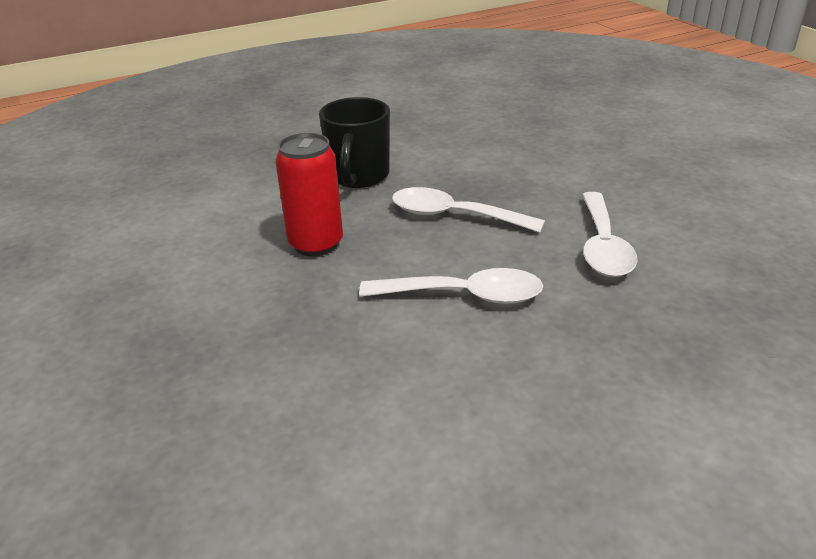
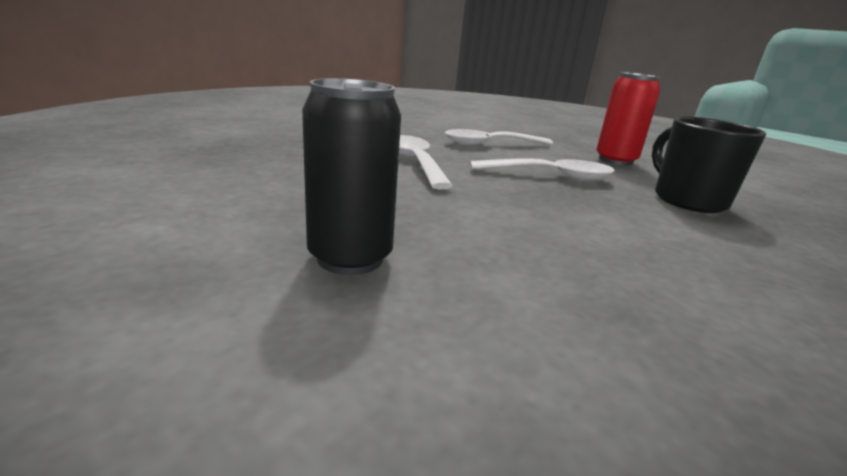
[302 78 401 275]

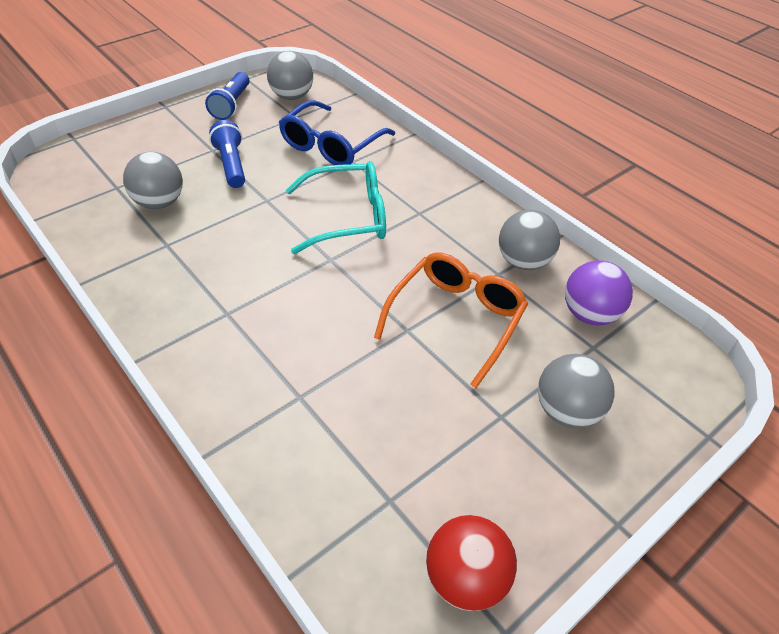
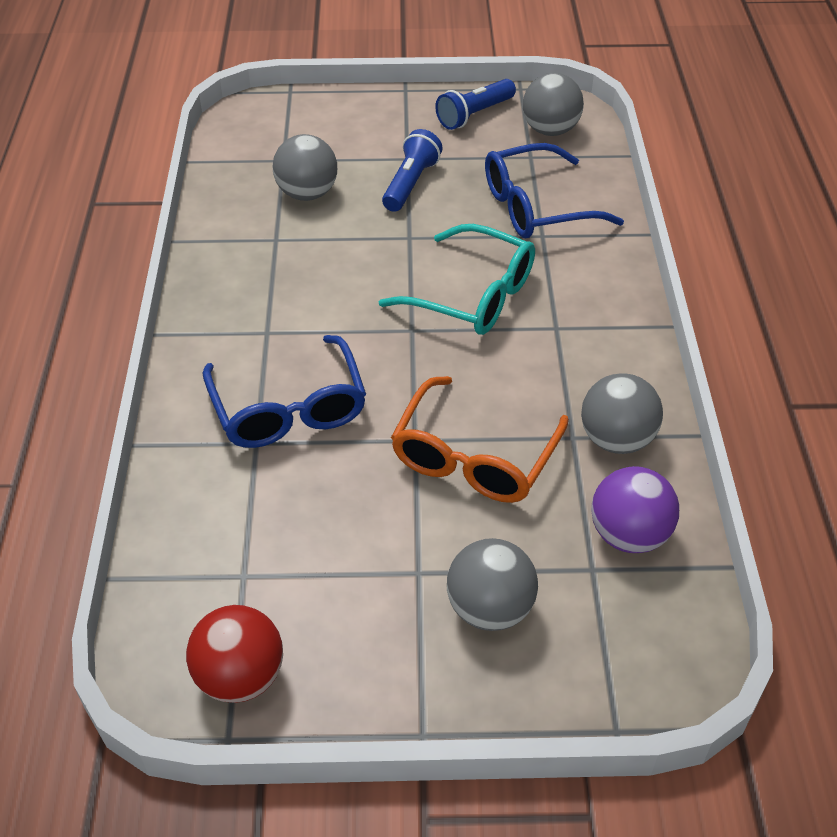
[391 376 569 503]
[203 335 366 448]

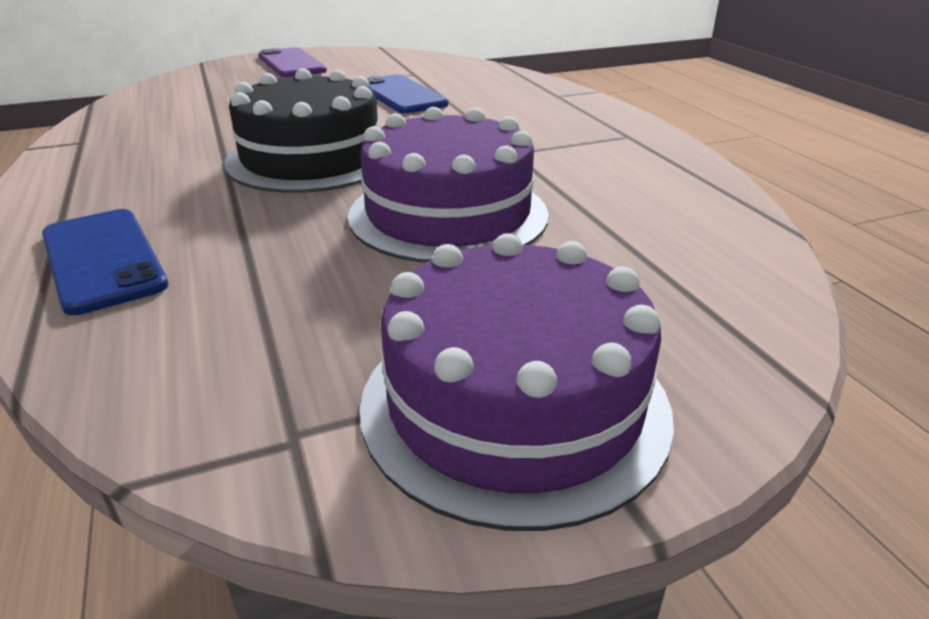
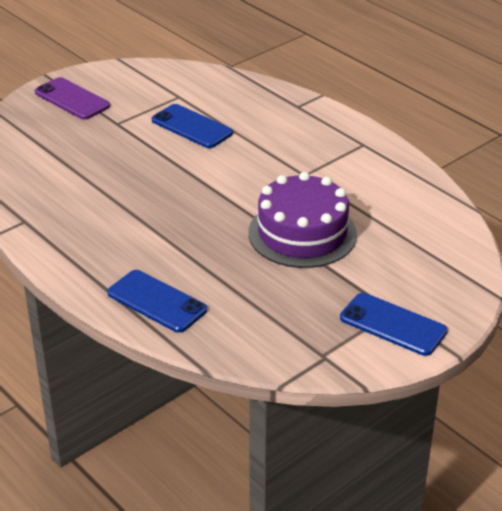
[224 69 379 193] (first image)
[340 293 448 356]

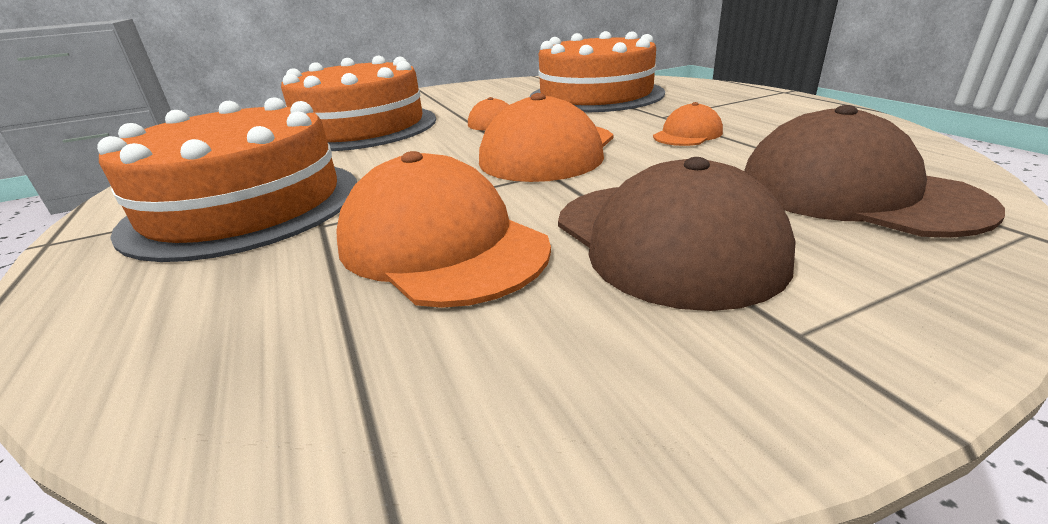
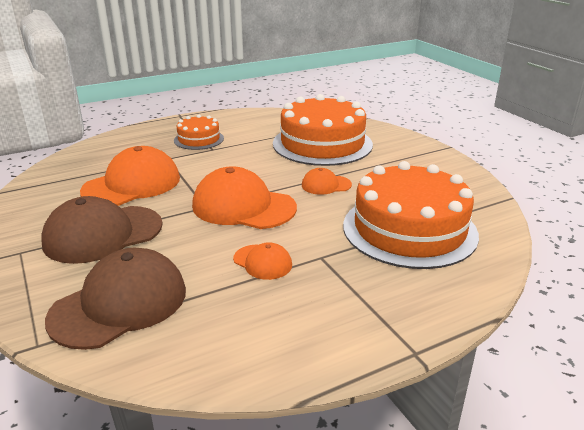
[174 115 224 150]

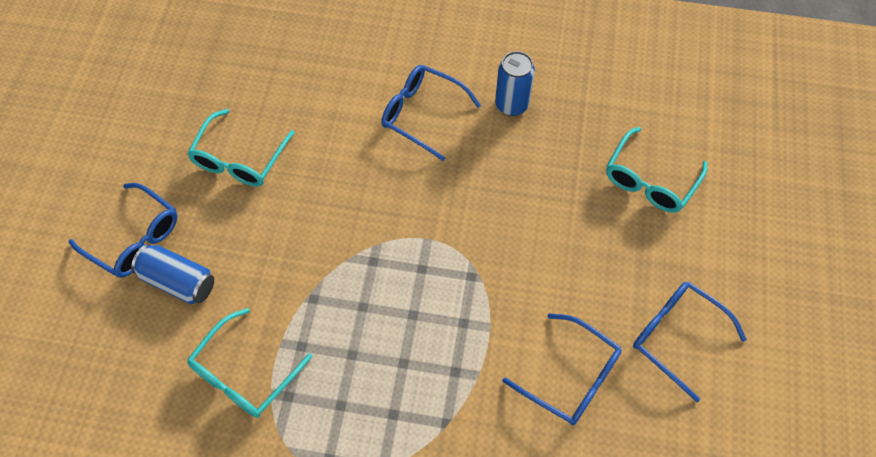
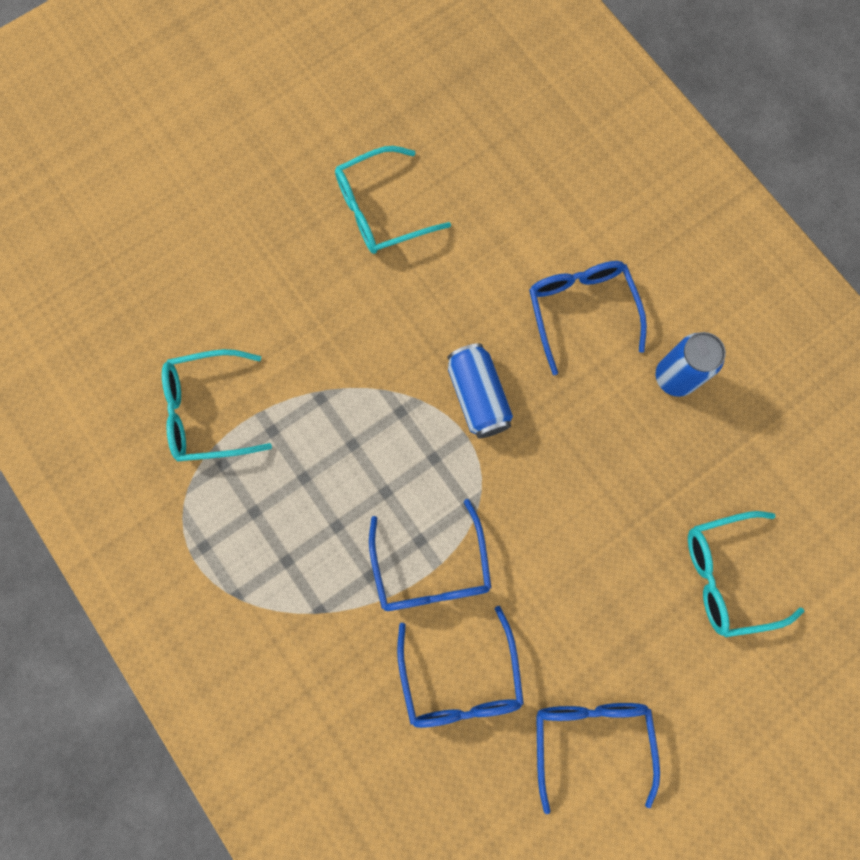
[369 499 491 611]
[447 343 513 439]

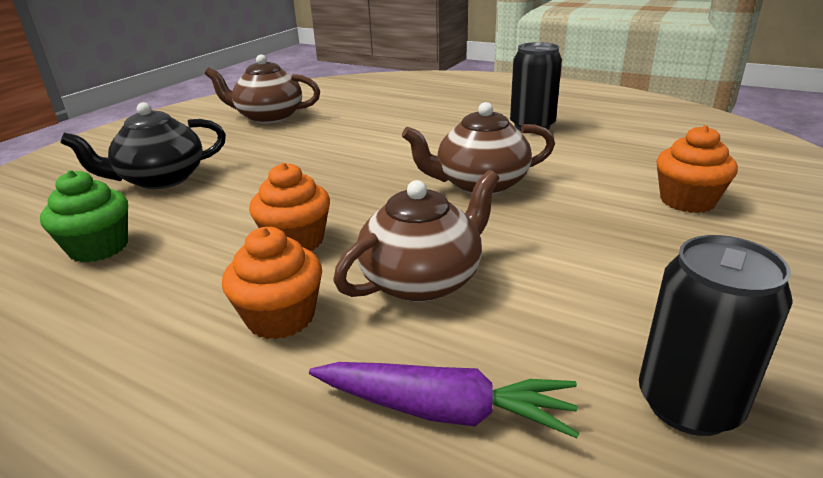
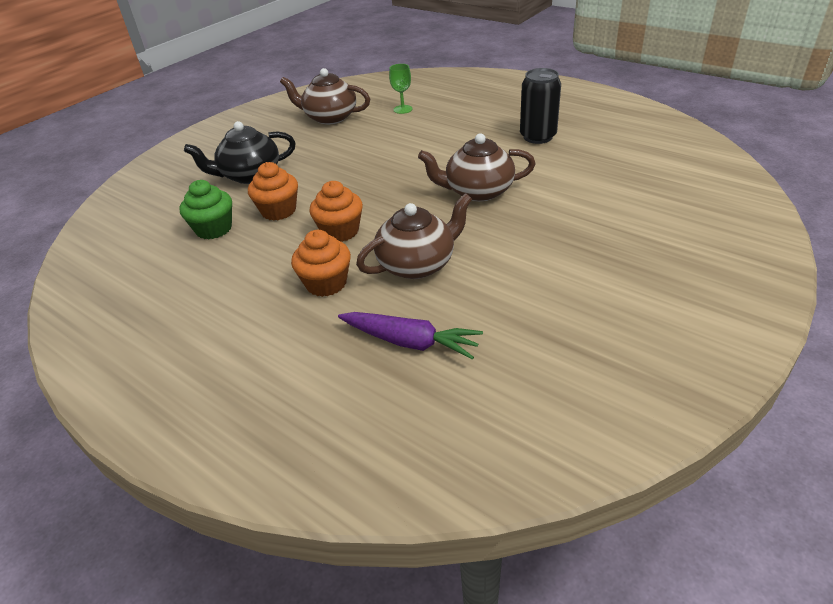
[248 162 298 221]
[639 235 792 436] (first image)
[389 64 412 114]

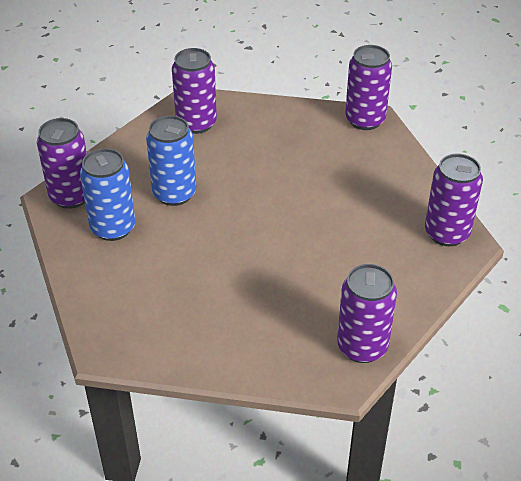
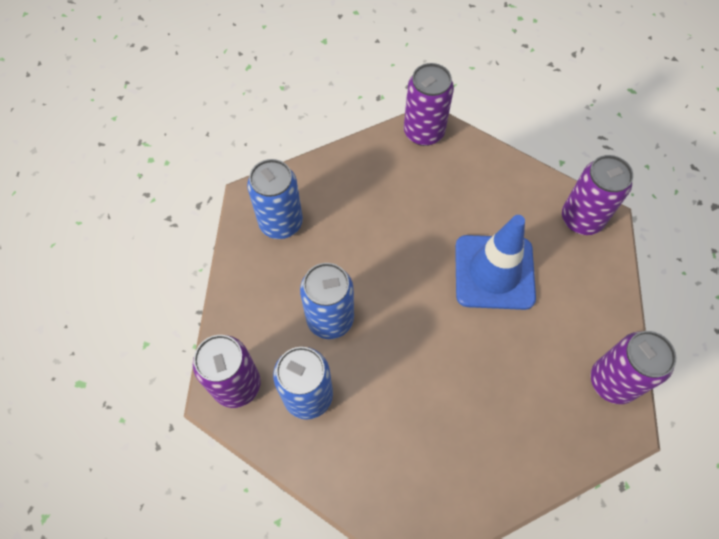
[247 159 303 239]
[455 215 536 310]

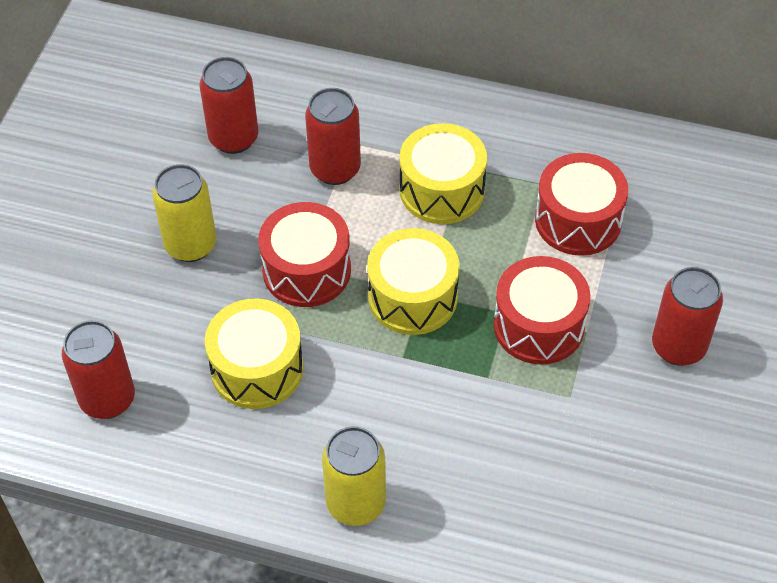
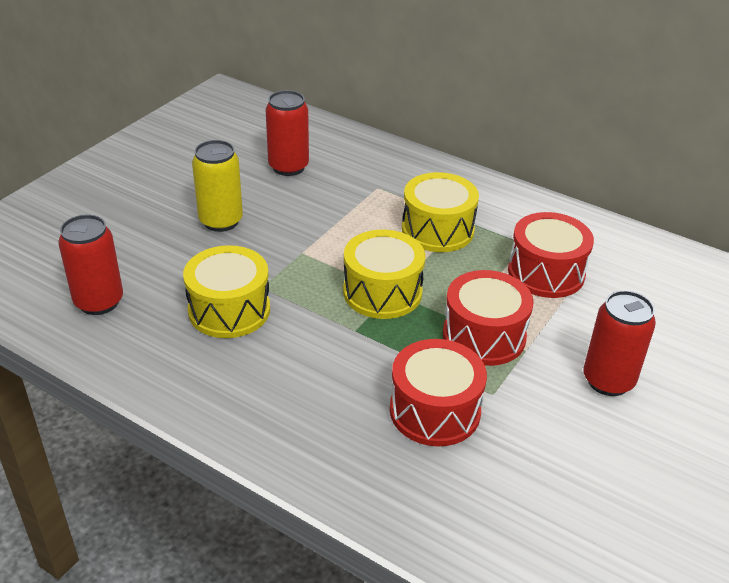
[305 88 361 185] (first image)
[390 339 487 446]
[322 426 386 526] (first image)

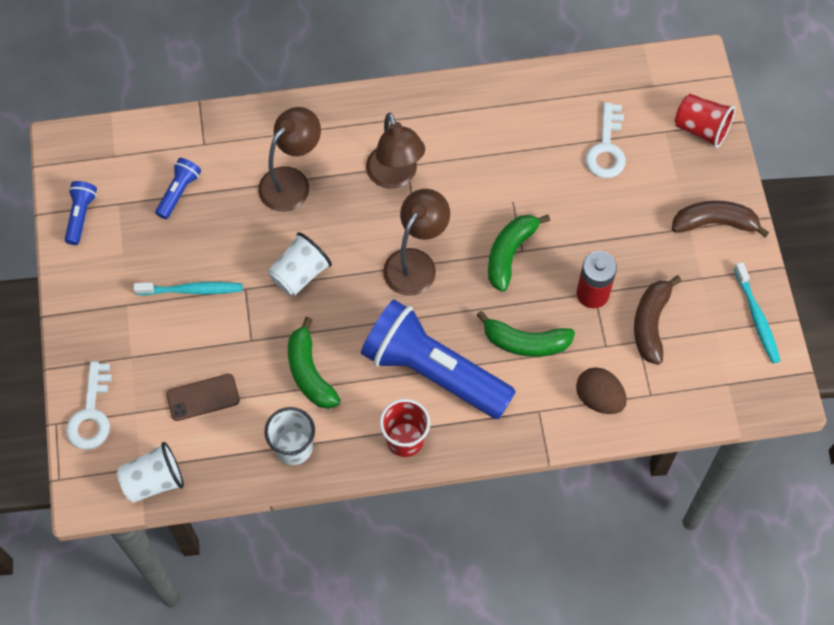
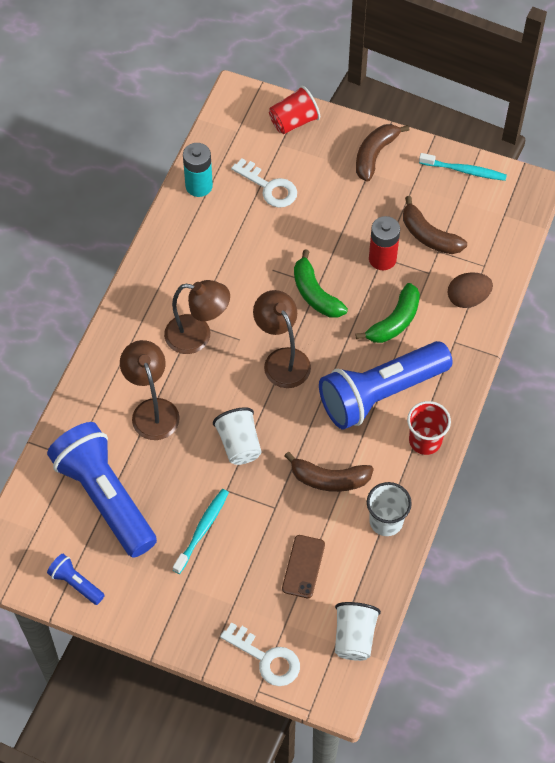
[47 422 157 558]
[285 452 374 492]
[183 143 213 197]

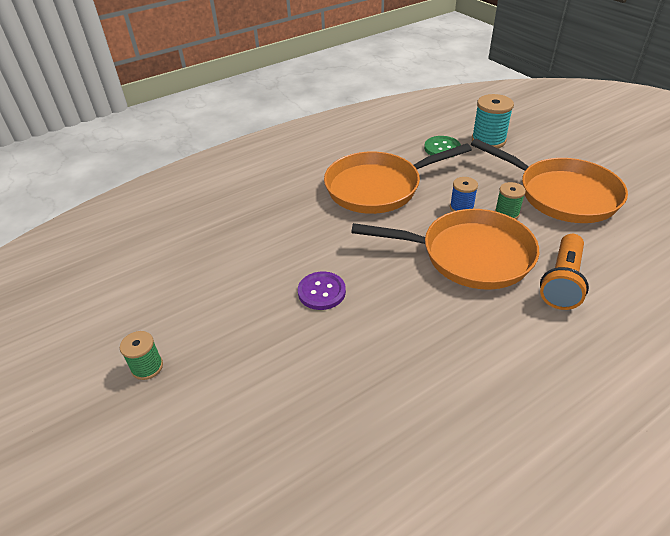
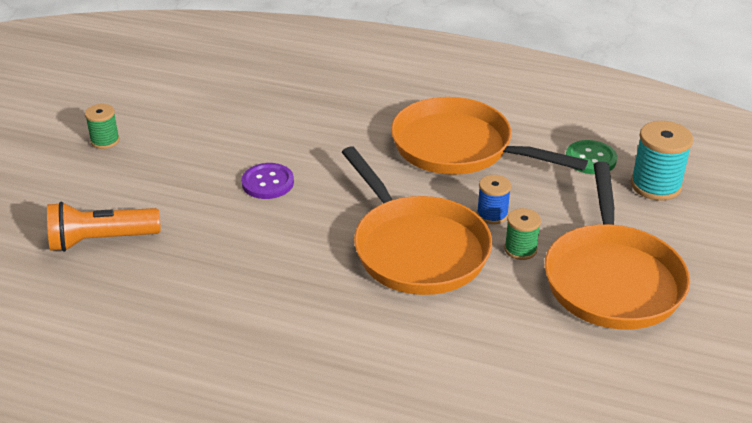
[47 202 161 252]

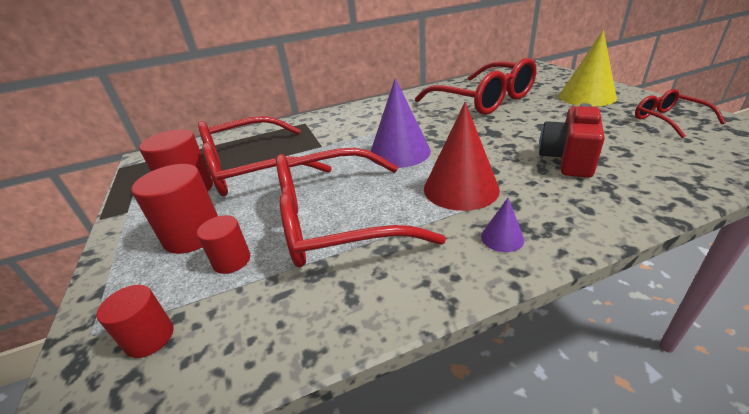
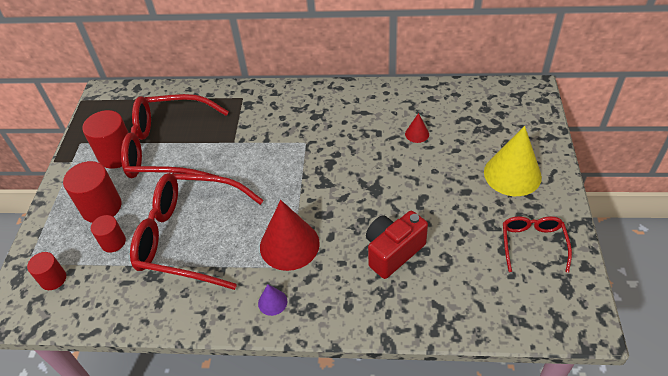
[405 113 429 143]
[371 78 431 168] (first image)

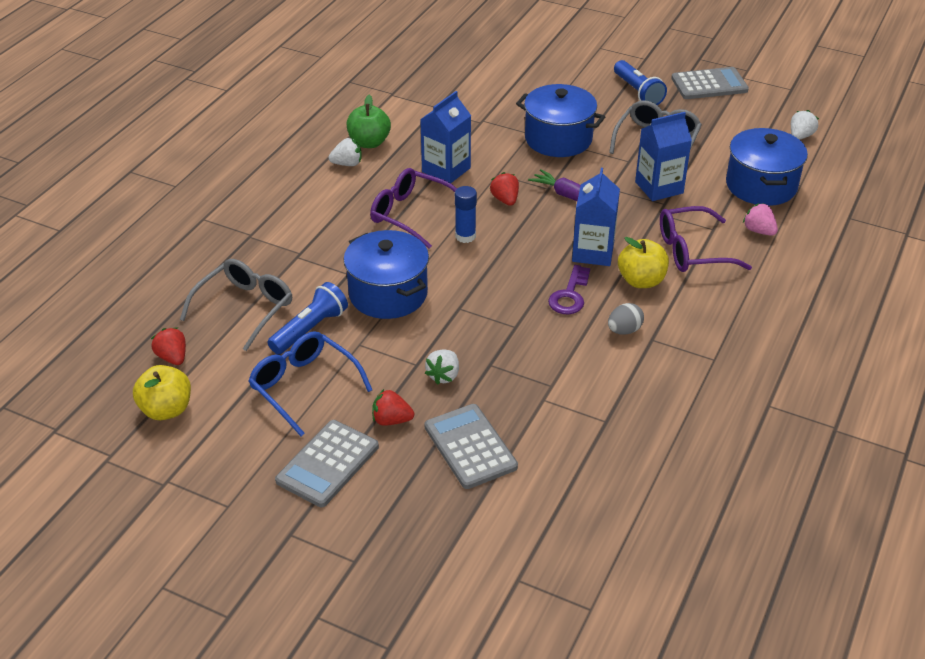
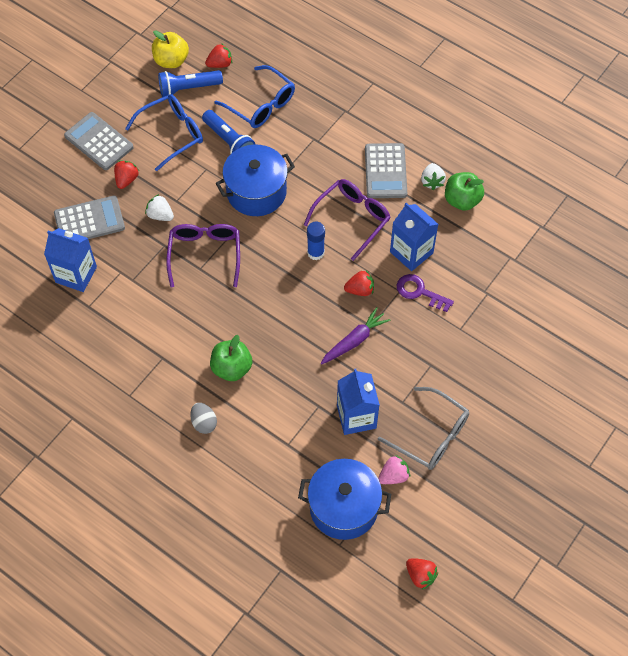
[158 70 223 97]
[365 143 407 198]
[516 84 605 157] (first image)
[406 558 438 590]
[44 228 97 292]
[378 455 410 484]
[166 224 240 287]
[210 335 252 381]
[214 65 295 128]
[396 274 454 312]
[190 403 217 434]

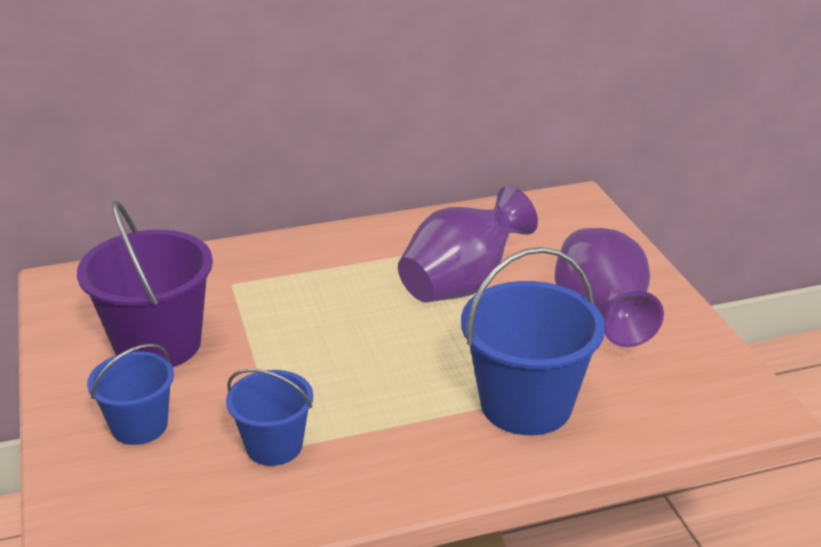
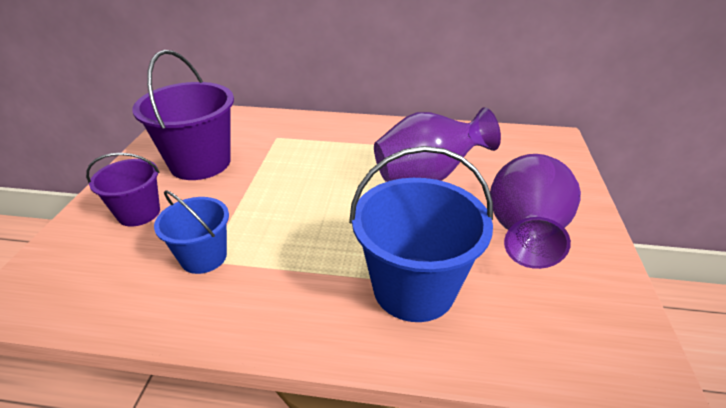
[86 153 160 226]

